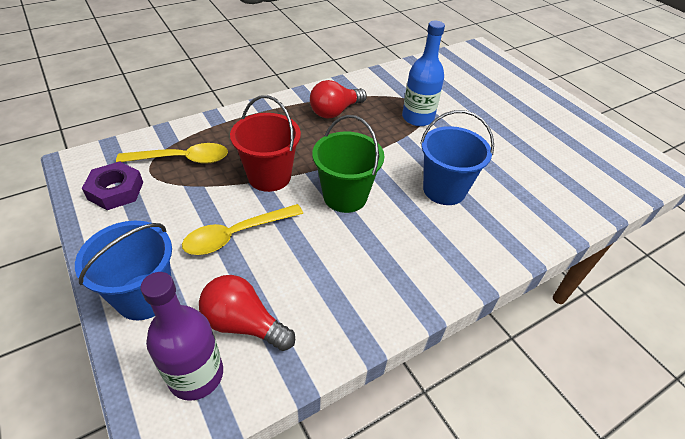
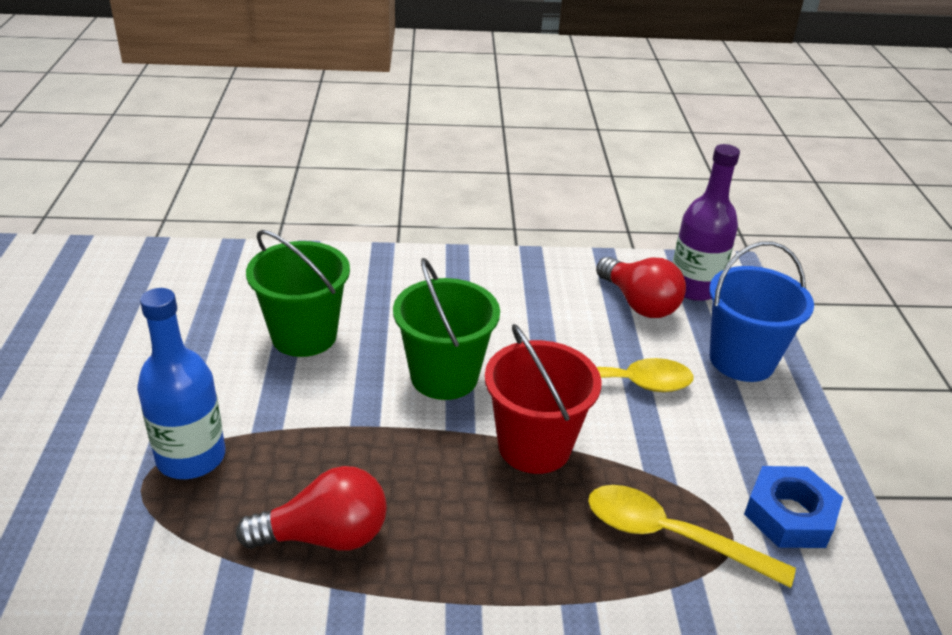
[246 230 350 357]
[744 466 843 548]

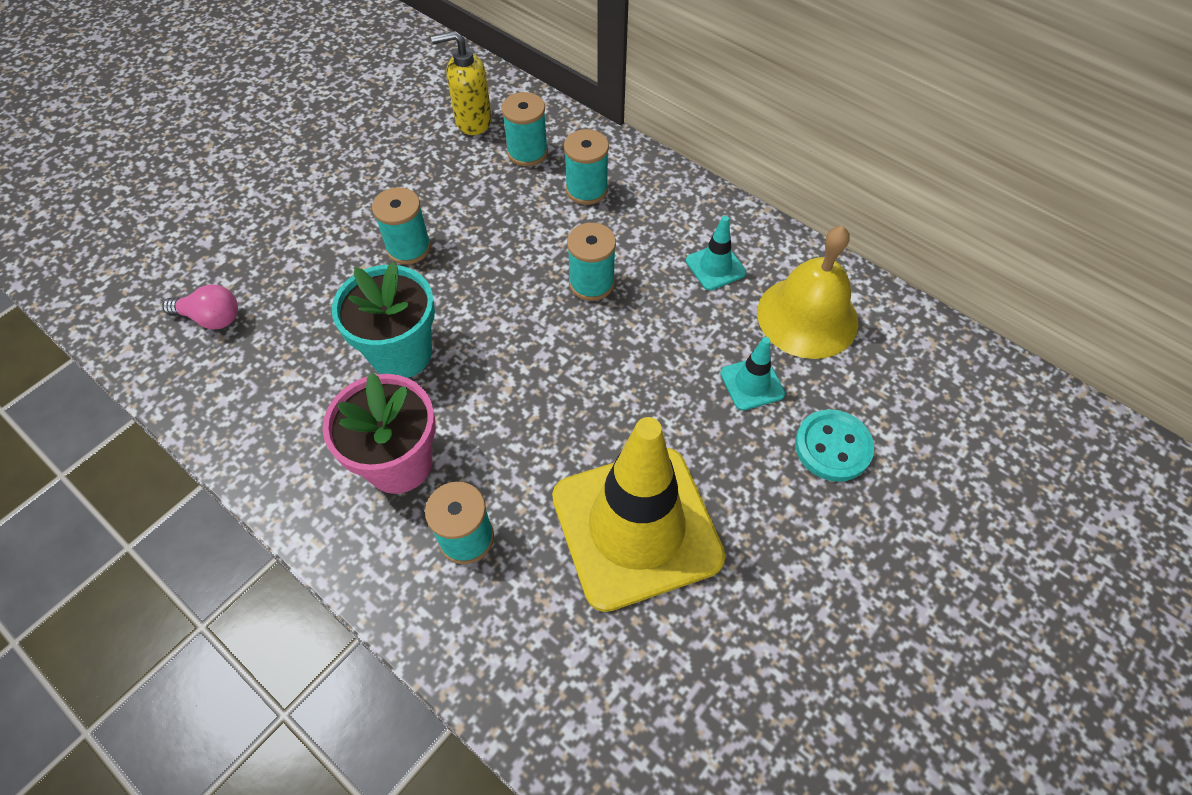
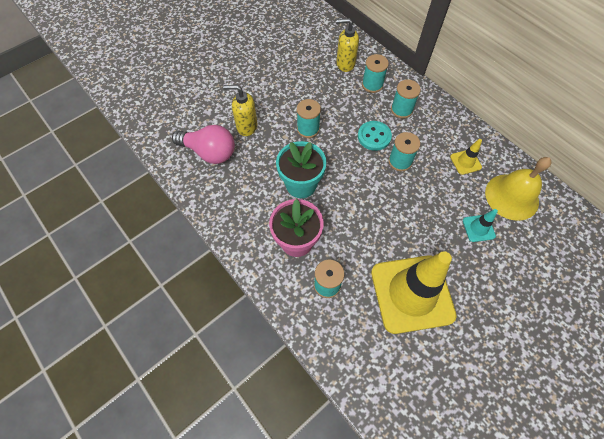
[450 139 482 175]
[172 125 235 164]
[358 121 392 151]
[223 85 257 136]

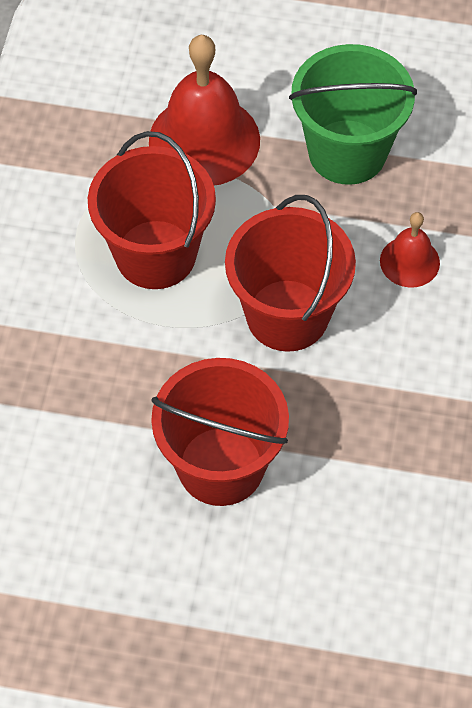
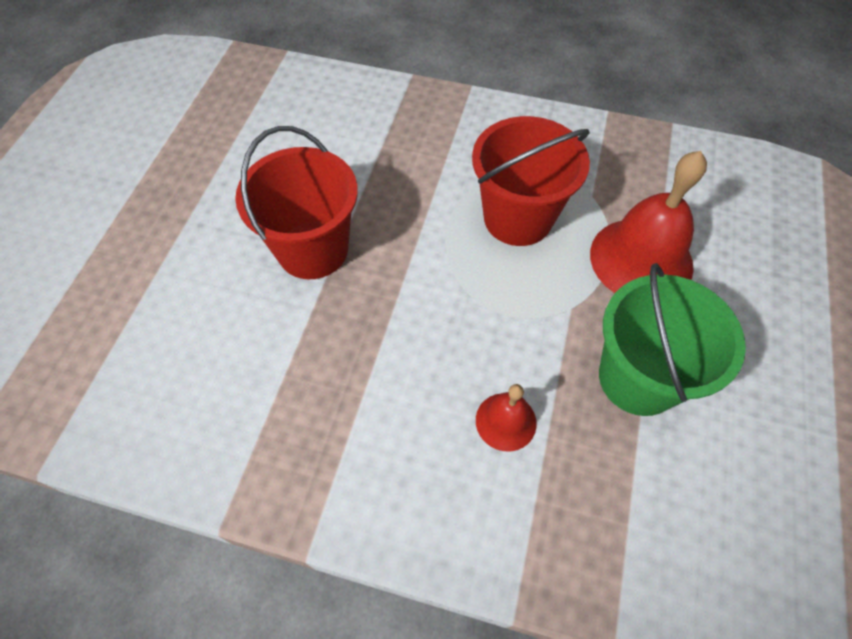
[225 195 356 352] (first image)

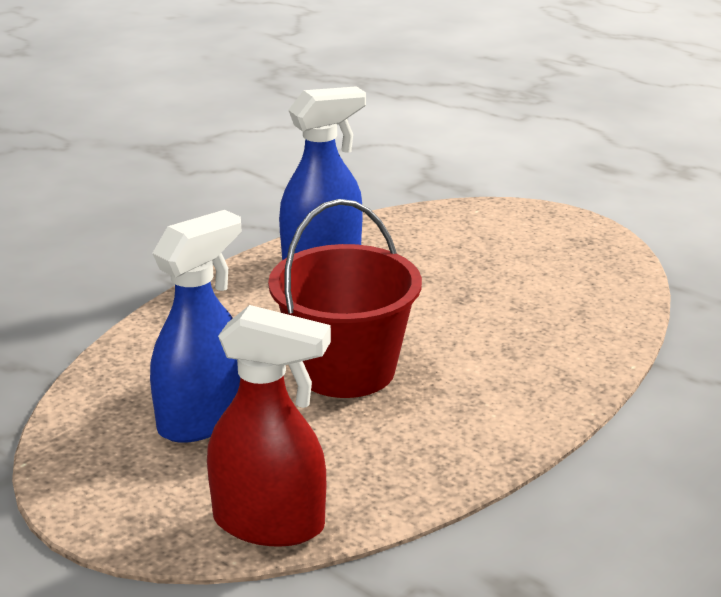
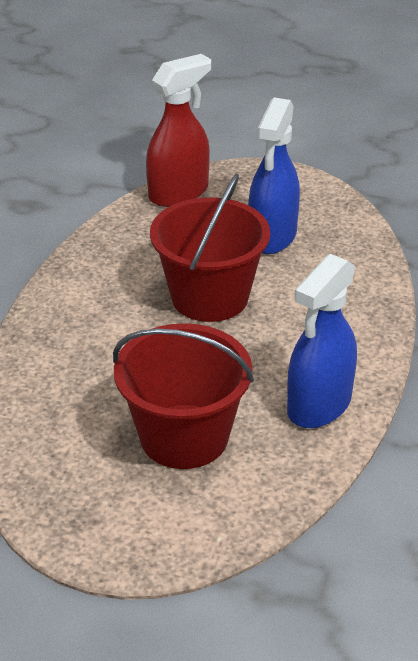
[146 54 211 207]
[113 323 254 469]

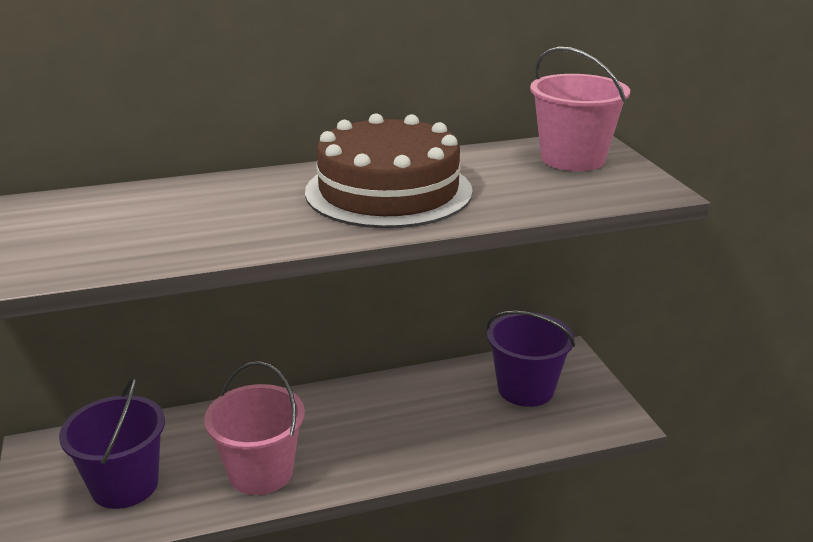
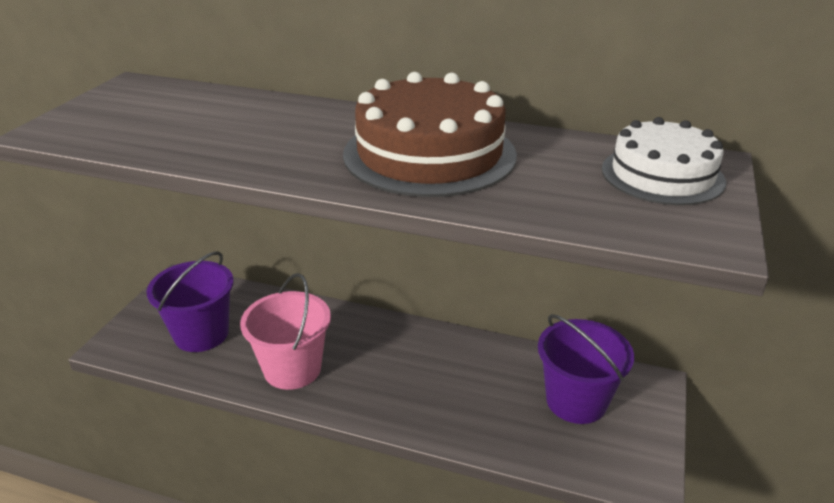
[602 117 726 205]

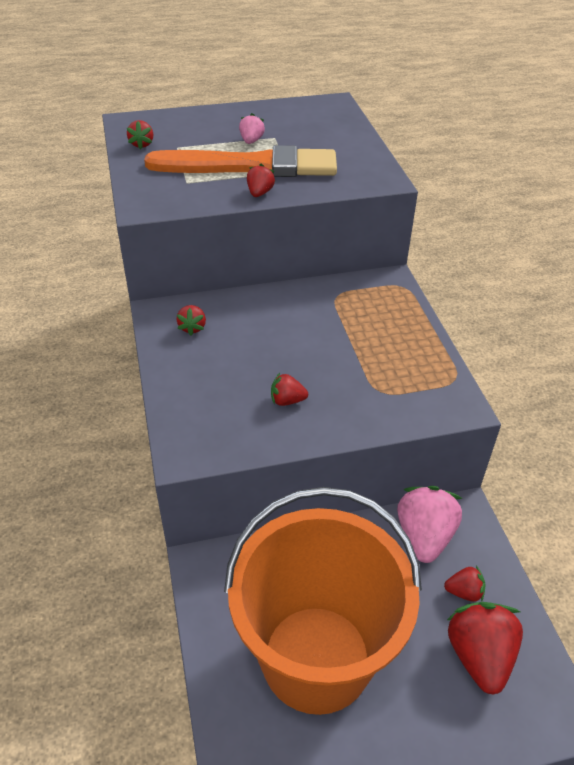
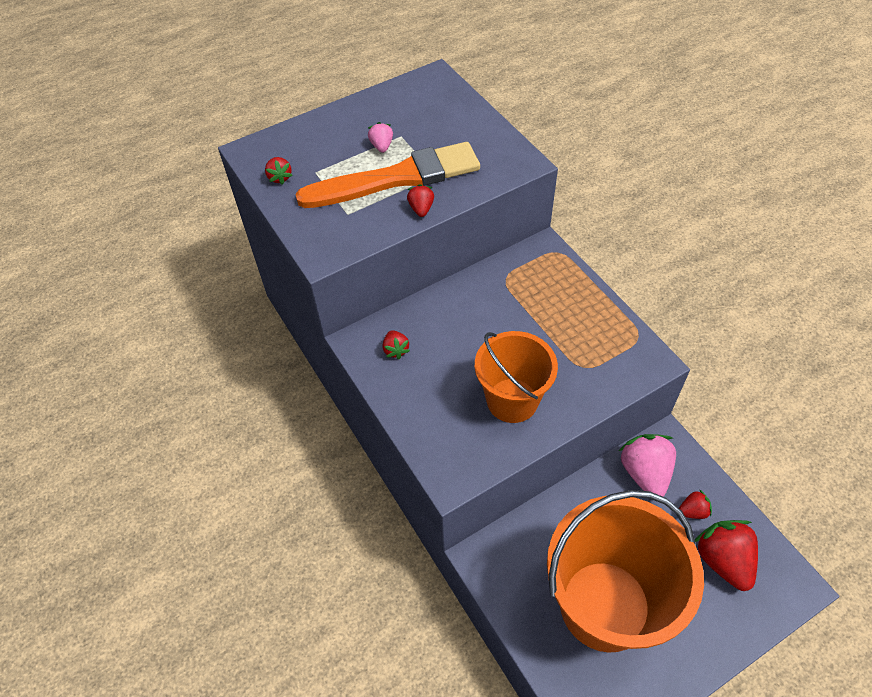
[475 331 558 423]

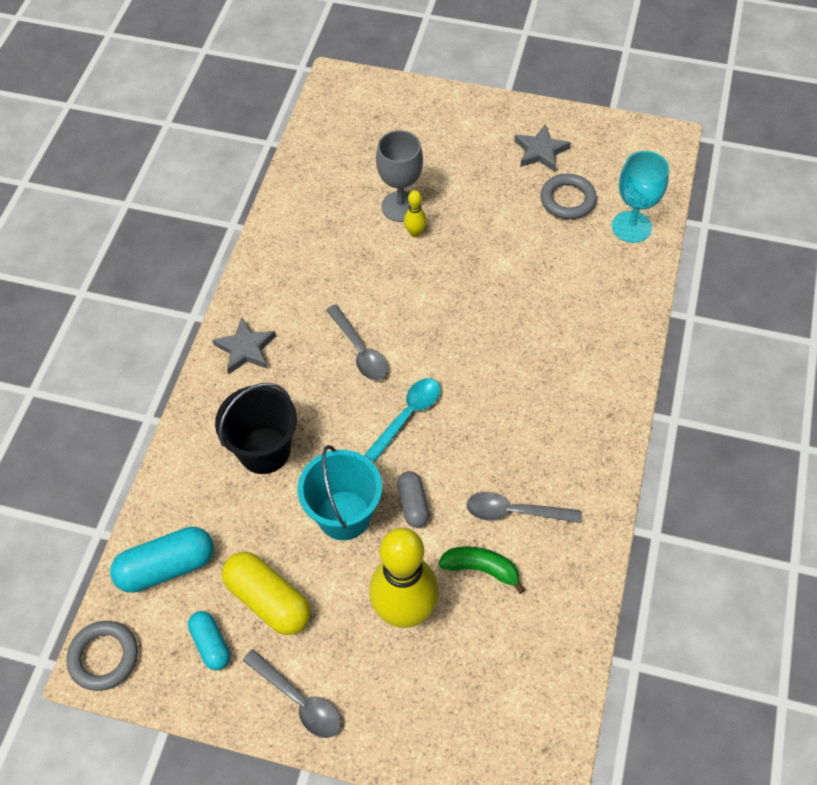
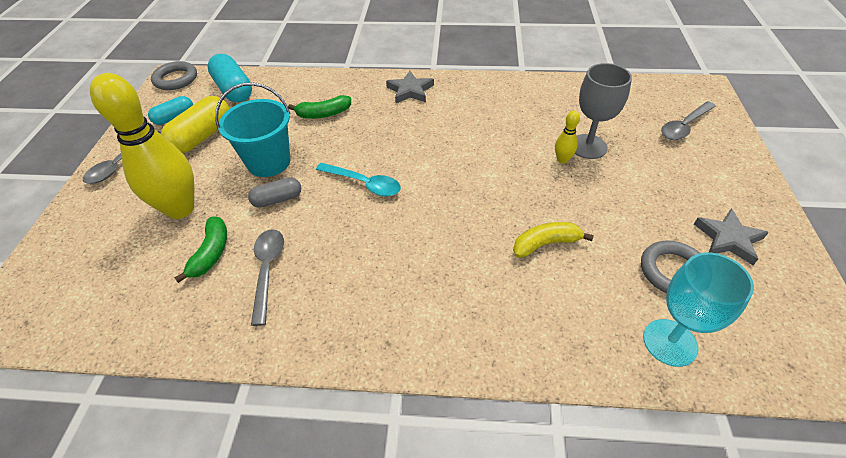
[661 101 716 140]
[288 95 351 119]
[513 222 594 258]

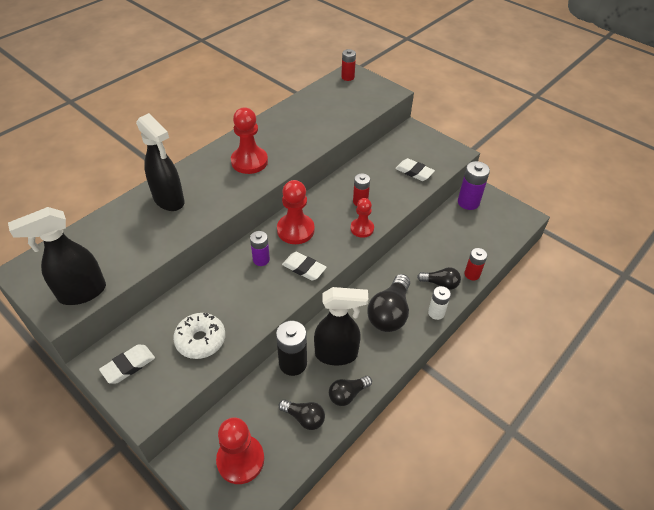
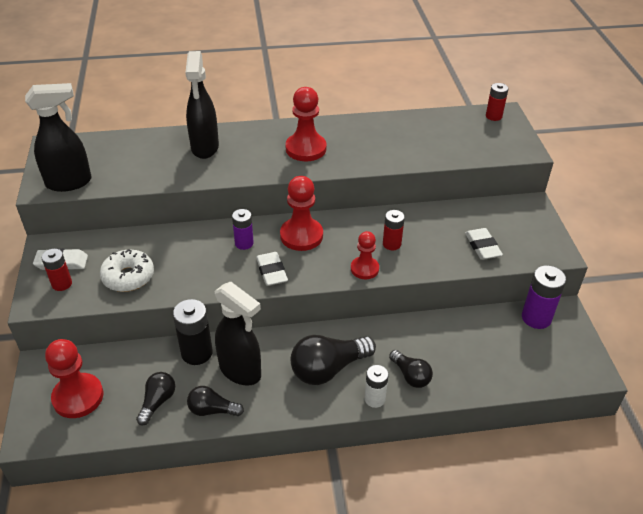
[25 83 92 192]
[42 249 72 291]
[136 372 175 425]

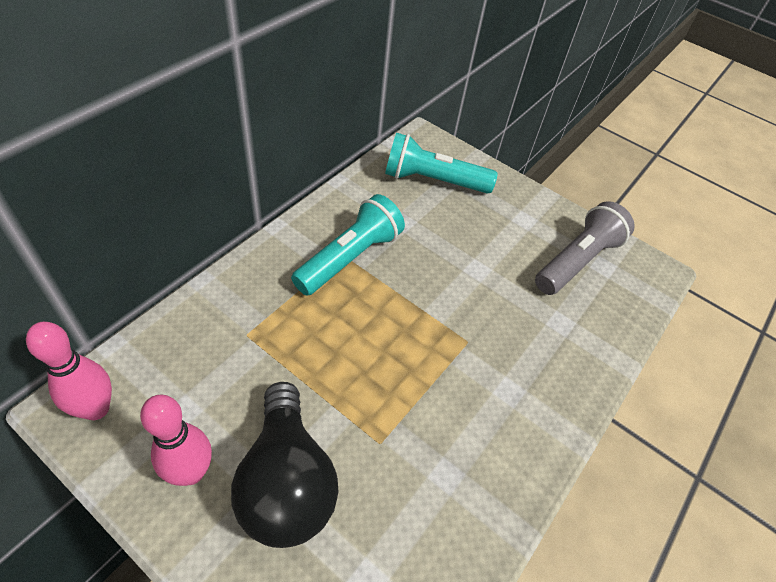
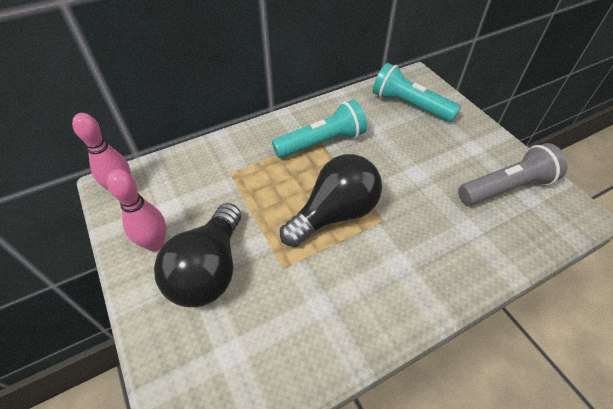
[280 154 382 247]

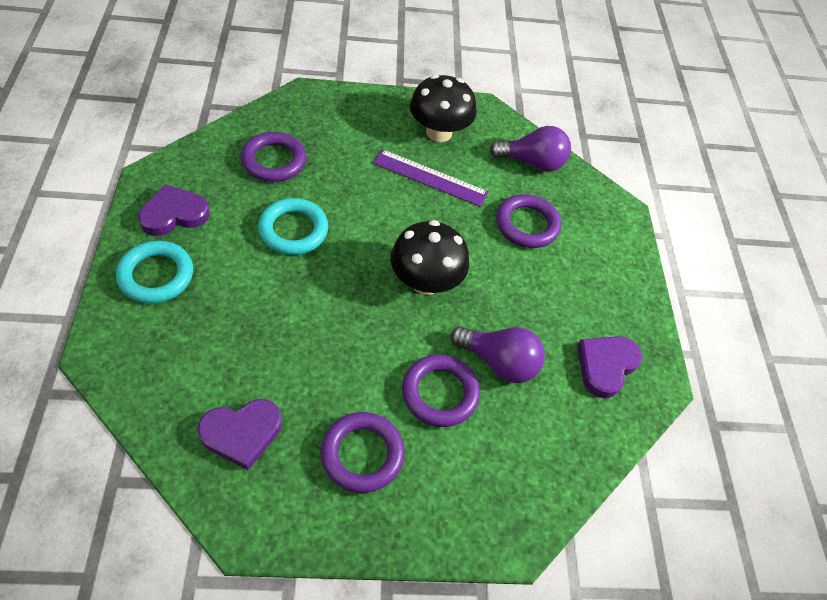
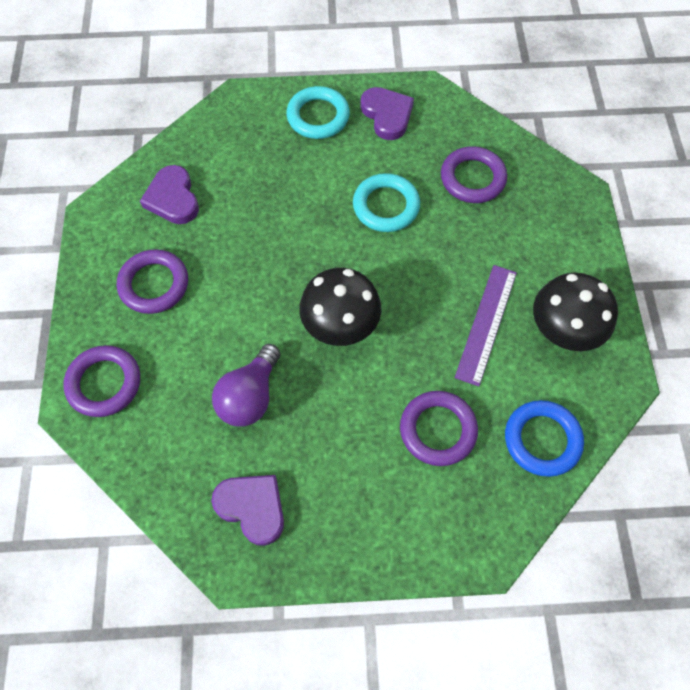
[505 400 584 477]
[63 345 140 417]

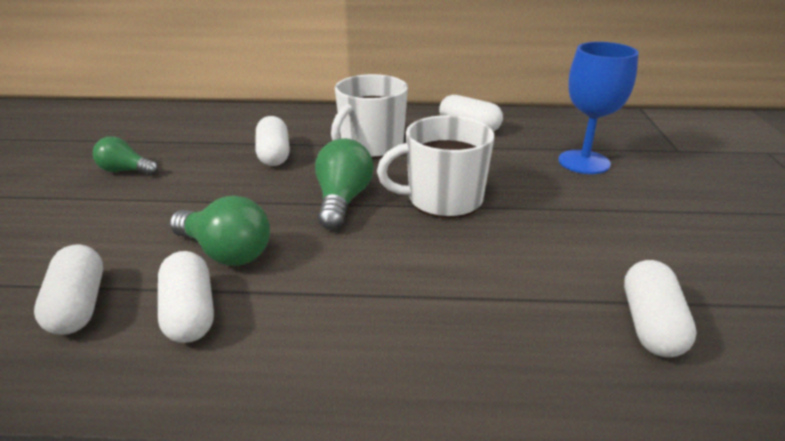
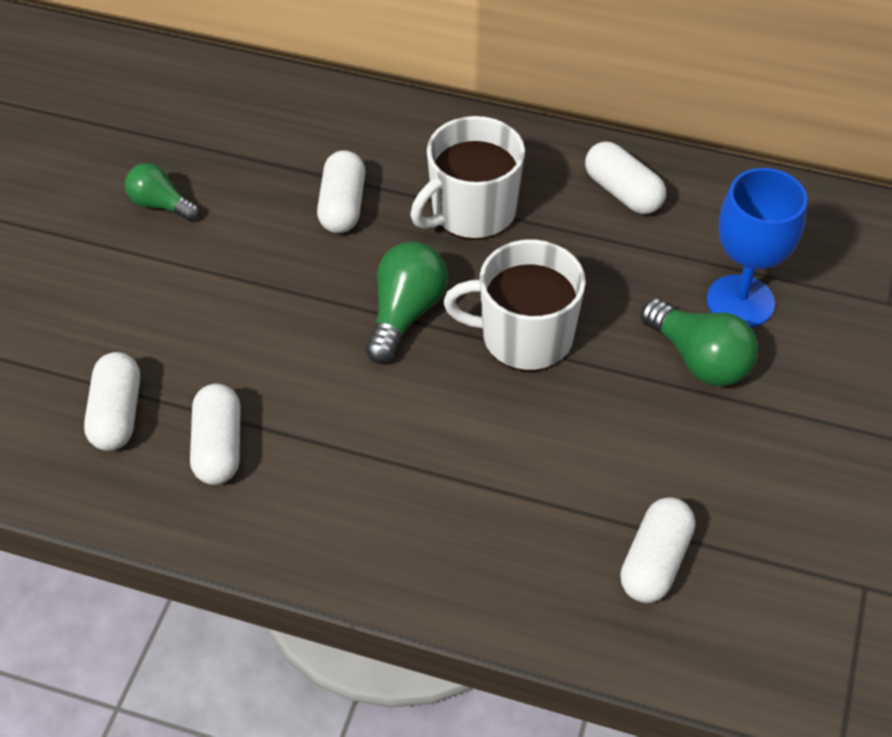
[641 299 758 386]

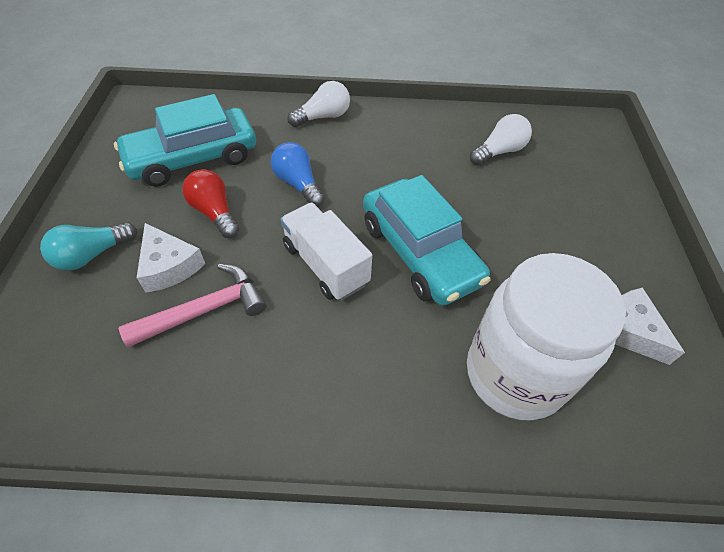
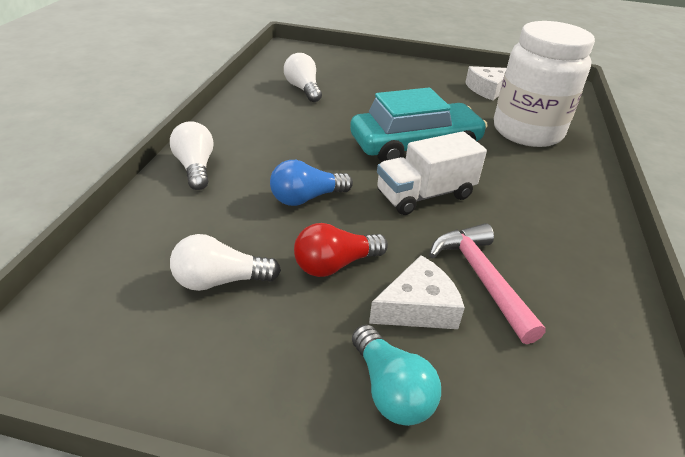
[170 234 281 291]

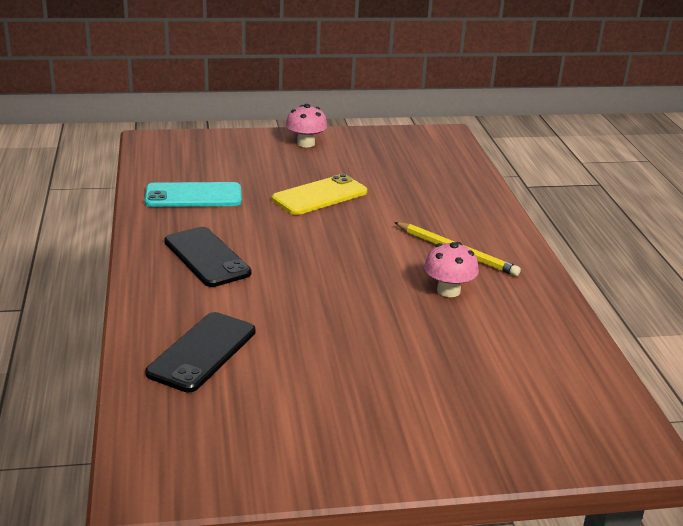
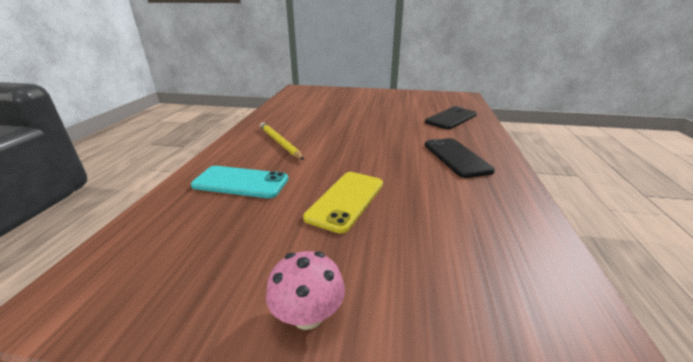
[303 172 383 234]
[191 166 288 198]
[424 242 479 297] (first image)

